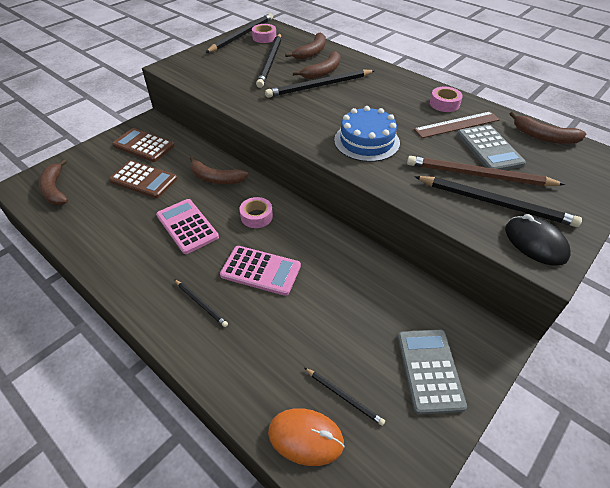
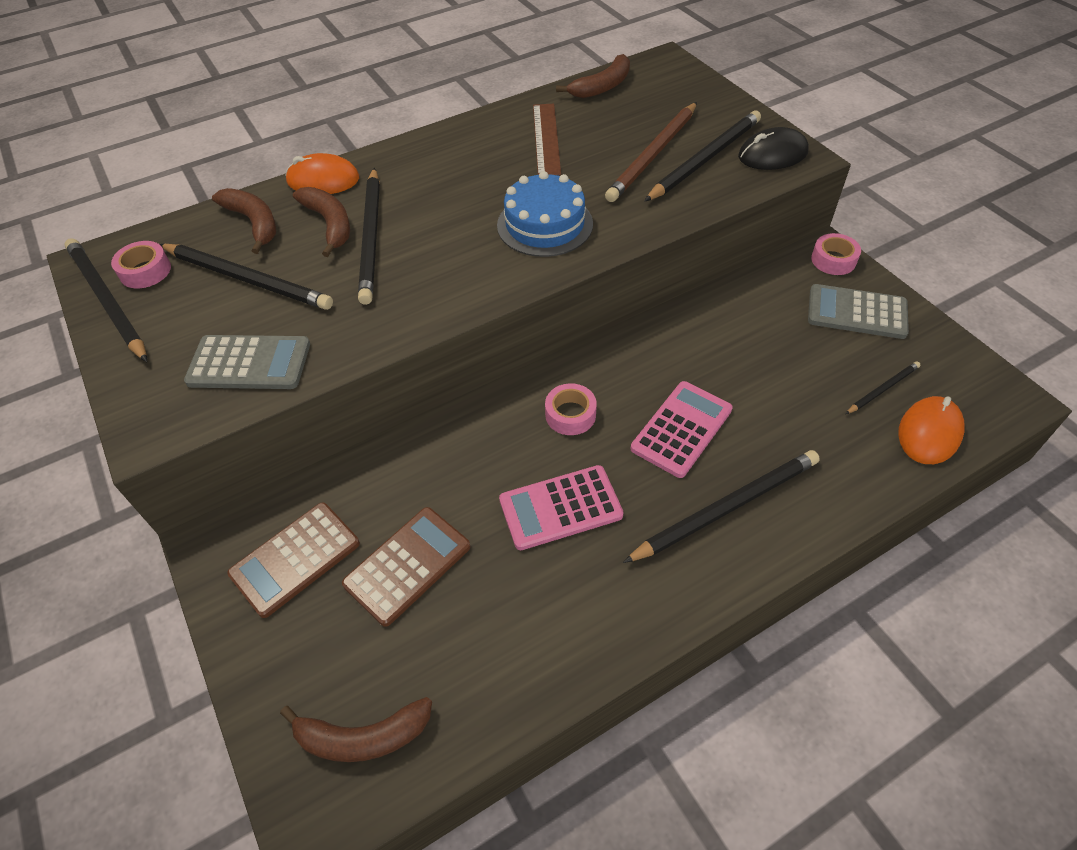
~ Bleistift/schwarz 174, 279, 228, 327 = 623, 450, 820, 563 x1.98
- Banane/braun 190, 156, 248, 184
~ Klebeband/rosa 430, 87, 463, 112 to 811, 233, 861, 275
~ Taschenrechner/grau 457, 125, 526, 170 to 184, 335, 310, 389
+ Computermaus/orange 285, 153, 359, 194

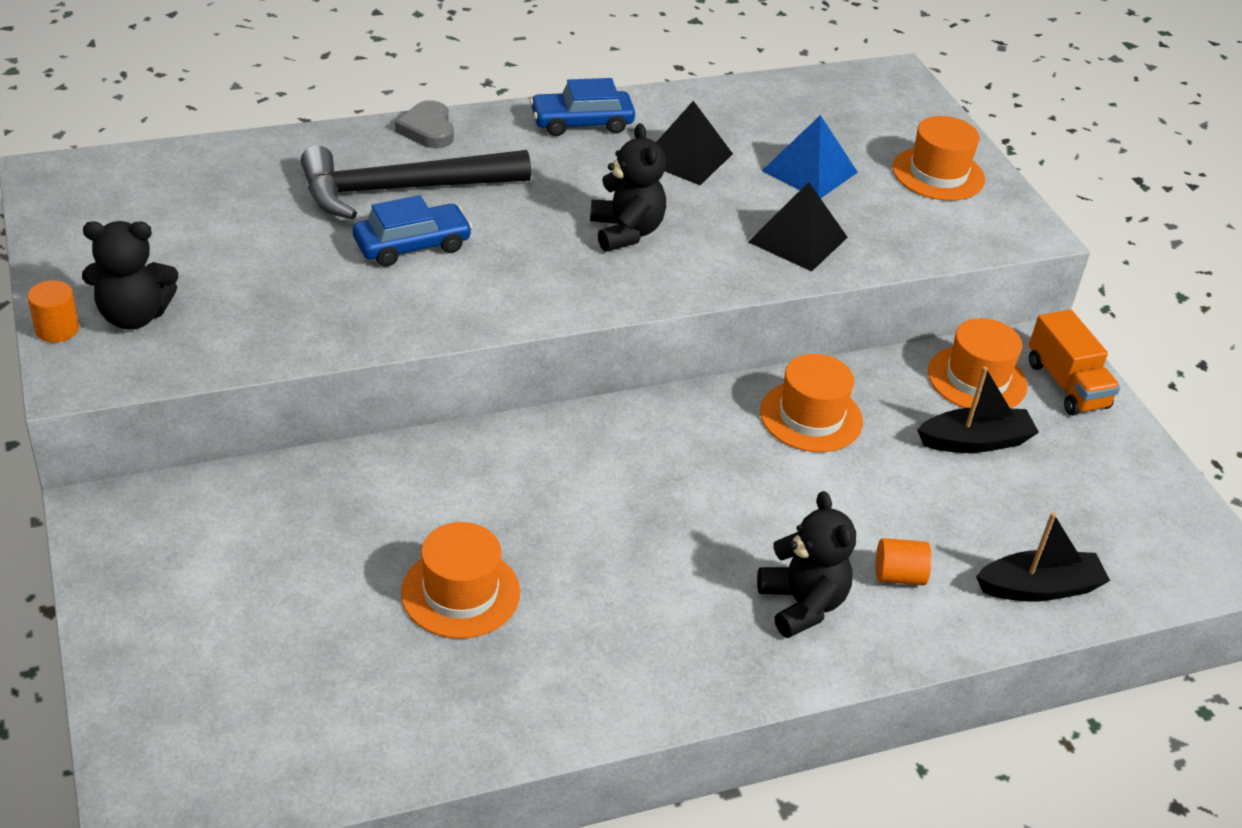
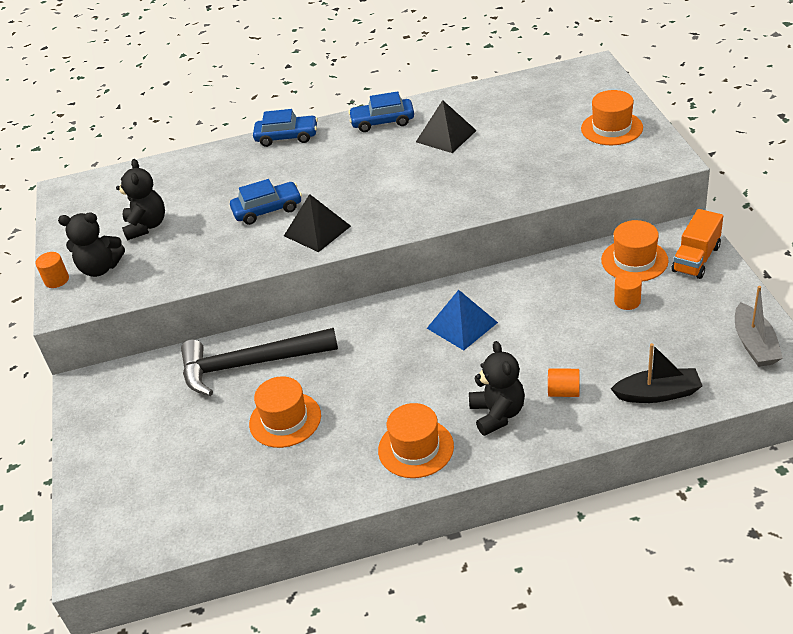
~ Hammer/schwarz 301, 146, 531, 219 to 181, 328, 338, 396
~ Herz/grau 395, 100, 454, 148 to Auto/blau 253, 109, 318, 147
~ Teddybär/schwarz 590, 123, 666, 252 to 116, 159, 165, 241
~ Pyramide/schwarz 748, 182, 848, 271 to 284, 194, 351, 252
~ Hut/orange 760, 354, 863, 452 to 378, 403, 454, 478
~ Pyramide/blau 762, 115, 858, 198 to 427, 290, 498, 350
~ Boot/schwarz 917, 367, 1039, 453 to Vollzylinder/orange 614, 272, 642, 310
~ Lastwagen/orange 1029, 310, 1120, 415 = 672, 209, 723, 279 45 degrees clockwise
+ Boot/grau 735, 286, 783, 367

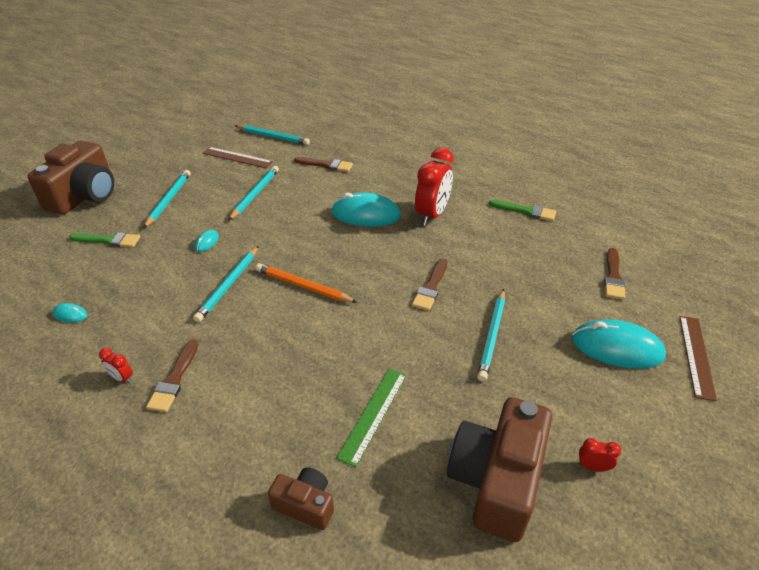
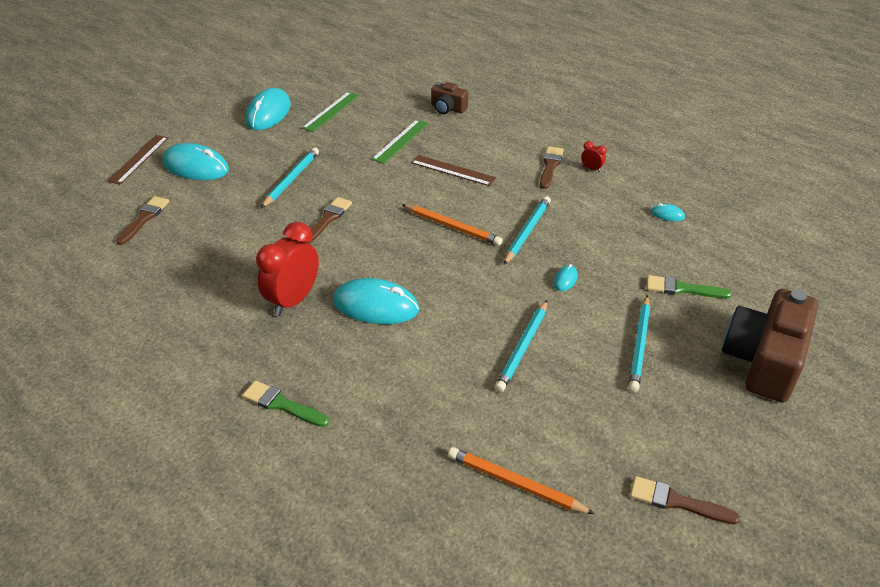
~ Lineal/braun 202, 147, 273, 168 to 411, 155, 496, 186
~ Bleistift/türkis 236, 125, 310, 145 to Bleistift/orange 448, 447, 595, 514
~ Pinsel/braun 294, 157, 353, 172 to 630, 476, 740, 524
~ Kamera/braun 447, 397, 552, 542 to Lineal/grün 302, 92, 359, 132
~ Pinsel/grün 489, 199, 556, 221 to 242, 381, 329, 427
~ Wecker/rot 578, 438, 621, 472 to Computermaus/türkis 245, 88, 291, 130

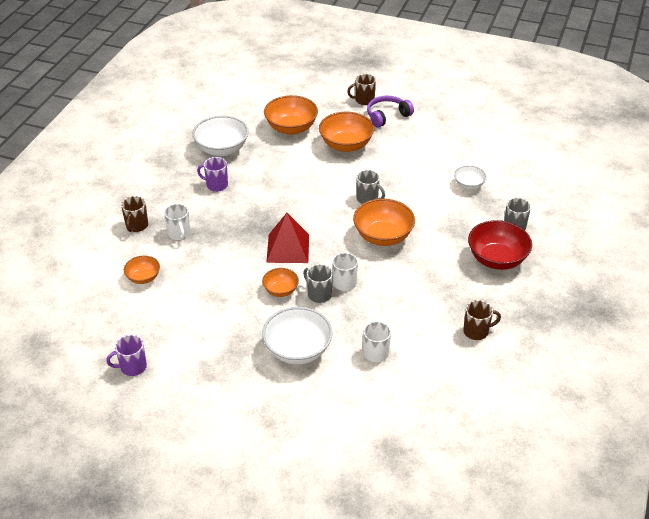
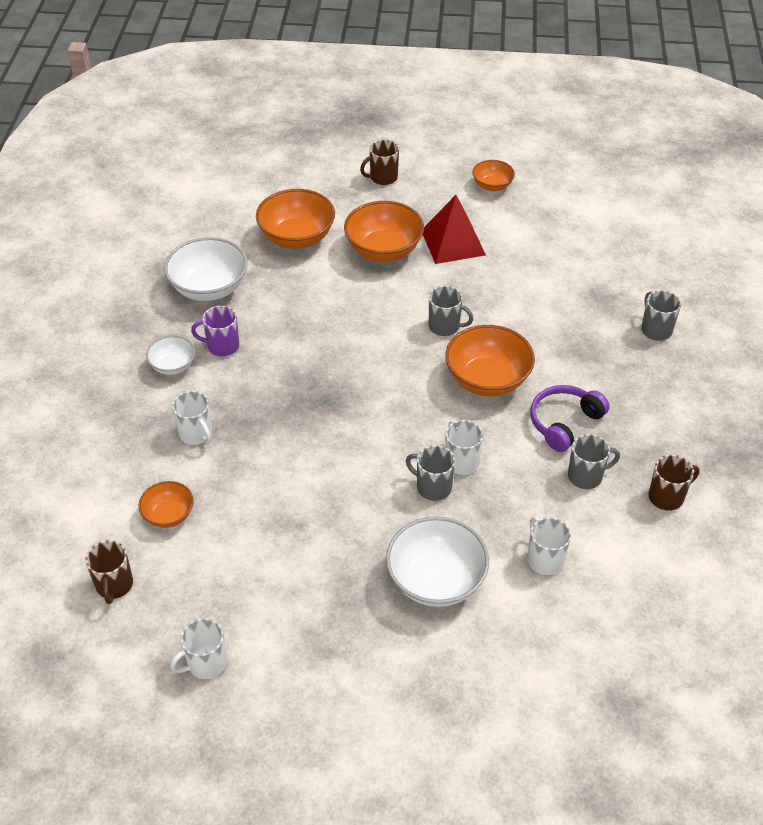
~ Tasse/lila 106, 335, 147, 376 to Tasse/weiß 170, 618, 227, 679
~ Tasse/braun 121, 196, 148, 232 to 85, 540, 133, 604
~ Schüssel/orange 262, 268, 299, 297 to 473, 160, 515, 191
~ Pyramide/rot 266, 213, 309, 263 to 423, 195, 486, 264
~ Kopfhörer/lila 367, 95, 414, 127 to 530, 385, 610, 452
~ Schüssel/weiß 454, 165, 487, 190 to 146, 336, 195, 375
- Schüssel/rot 468, 220, 532, 270
+ Tasse/grau 568, 434, 620, 489

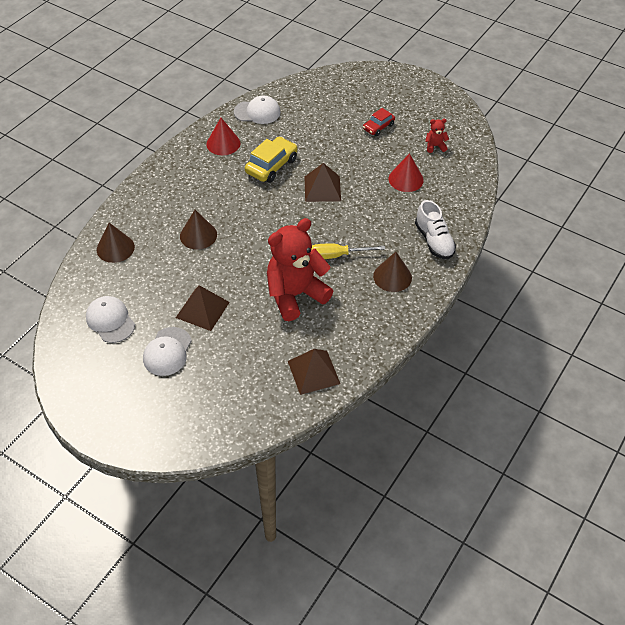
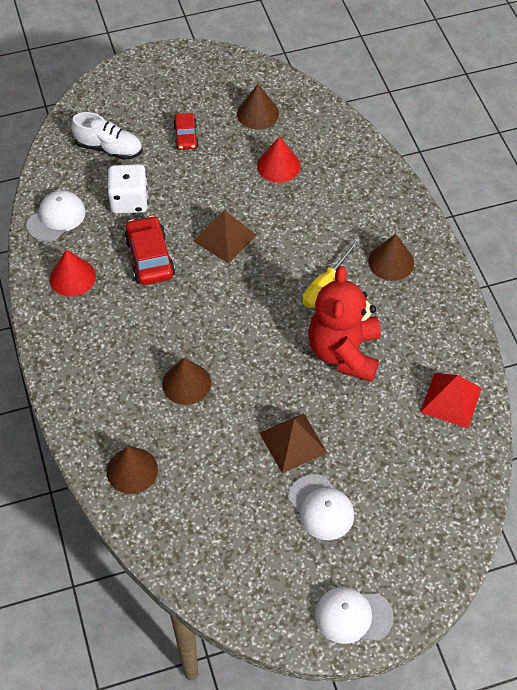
~ Kappe/weiß 86, 296, 135, 343 to 315, 587, 394, 644
~ Auto/gelb 245, 137, 297, 183 to Auto/rot 124, 215, 175, 285
~ Pyramide/braun 288, 349, 340, 395 to Pyramide/rot 420, 373, 482, 428
~ Schuh/weiß 415, 200, 456, 259 to 71, 112, 142, 160
~ Teddybär/rot 425, 119, 449, 153 to Kegel/braun 237, 84, 279, 130
+ Spielwürfel/weiß 107, 164, 148, 214

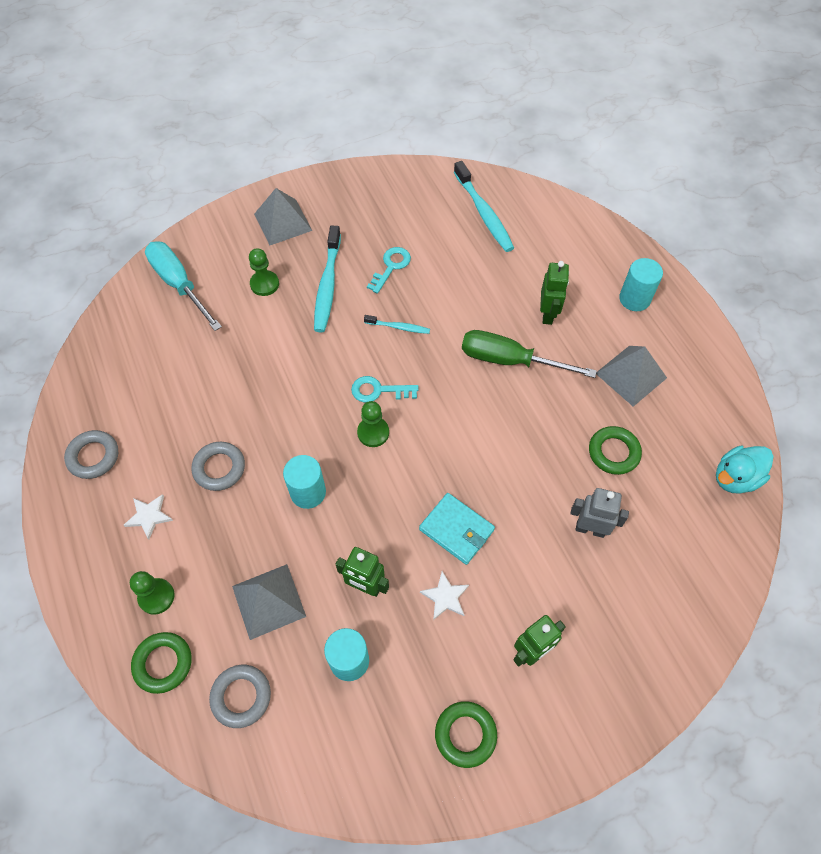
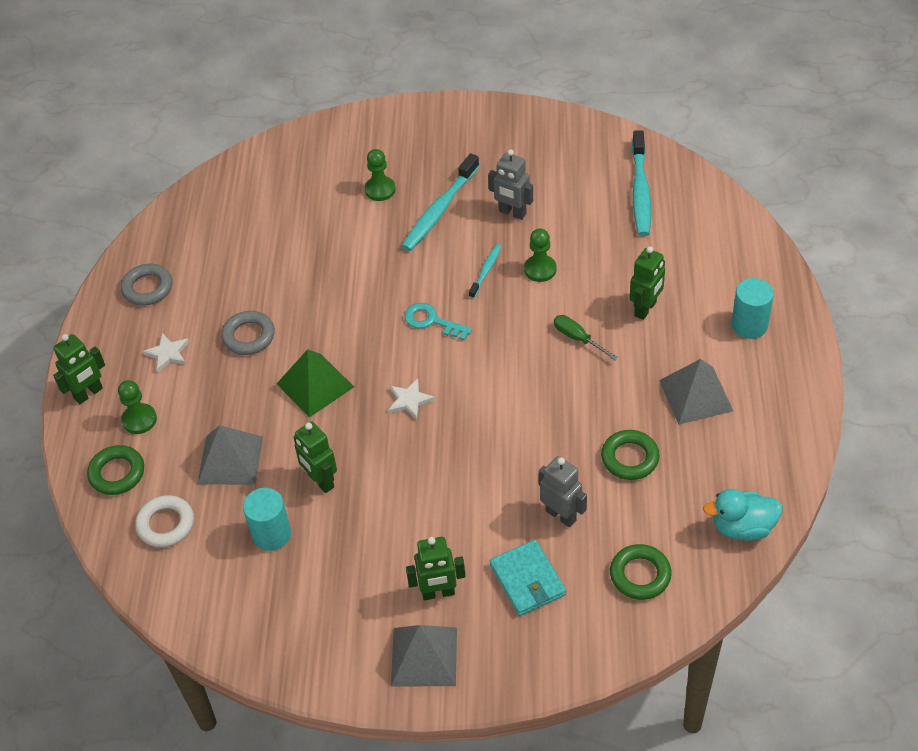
- Schraubenzieher/türkis 145, 241, 222, 331
~ Ring/grau 209, 665, 271, 728 to Ring/weiß 135, 495, 194, 547
~ Pyramide/grau 254, 188, 312, 245 to 391, 625, 457, 687
~ Vollzylinder/türkis 283, 455, 326, 509 to Pyramide/grün 277, 349, 354, 417
~ Bauer/grün 357, 401, 389, 447 to 524, 228, 557, 282
~ Zahnbürste/türkis 364, 315, 430, 334 = 469, 244, 501, 298 105 degrees counterclockwise
~ Schlüssel/türkis 367, 247, 411, 294 to Roboter/grau 488, 149, 533, 220
~ Geldbörse/türkis 419, 493, 495, 565 to 490, 540, 566, 616
~ Stern/weiß 420, 571, 469, 620 to 388, 378, 435, 420
~ Ring/grün 435, 701, 497, 768 to 610, 544, 672, 600
~ Schraubenzieher/grün 462, 330, 597, 378 = 554, 315, 618, 360 x0.53
+ Roboter/grün 53, 334, 105, 404

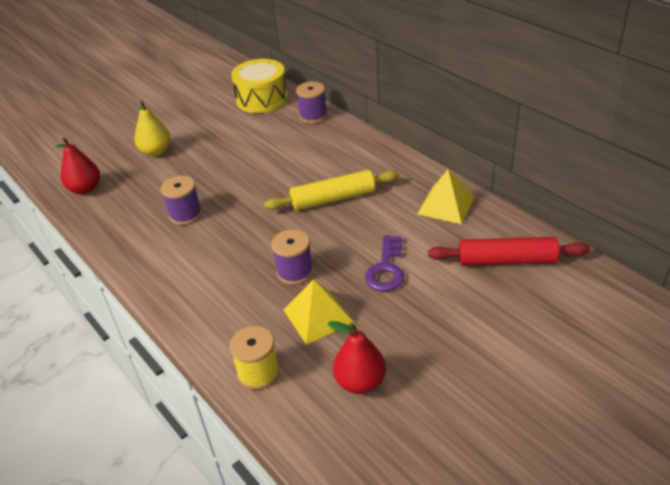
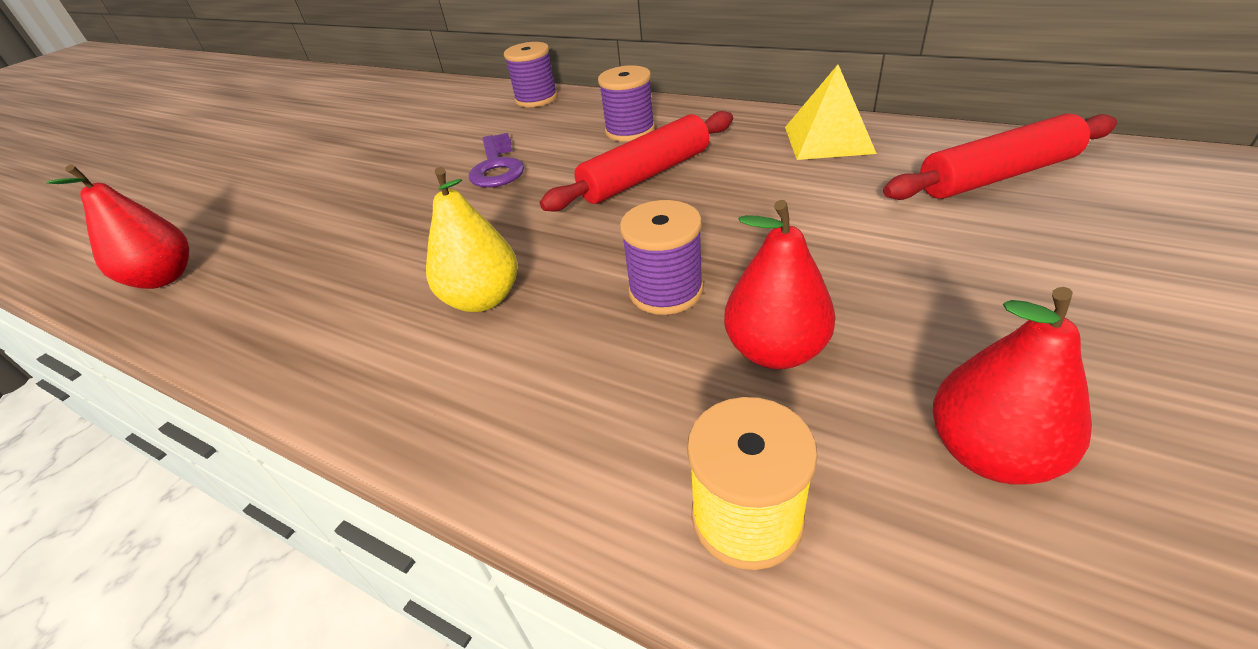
~ Birne/gelb 135, 100, 171, 156 to 426, 167, 518, 312
~ Garnrolle/lila 161, 176, 202, 225 to 598, 65, 655, 142
- Trommel/gelb 231, 59, 288, 113
~ Nudelholz/gelb 264, 170, 399, 210 to Nudelholz/rot 540, 111, 733, 211
~ Pyramide/gelb 283, 279, 354, 345 to Birne/rot 724, 200, 836, 369
~ Schlüssel/lila 365, 235, 404, 291 to 469, 133, 524, 187

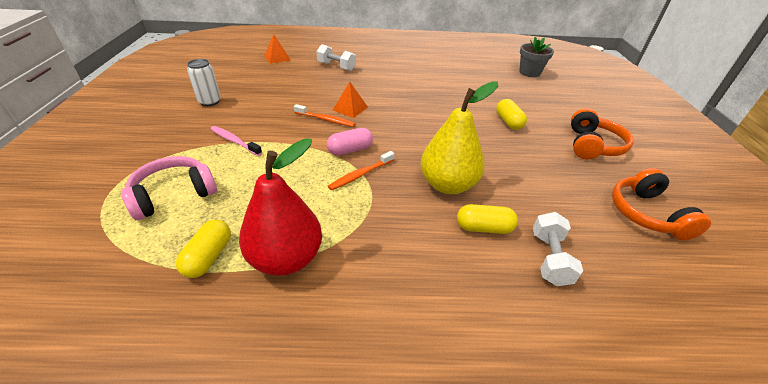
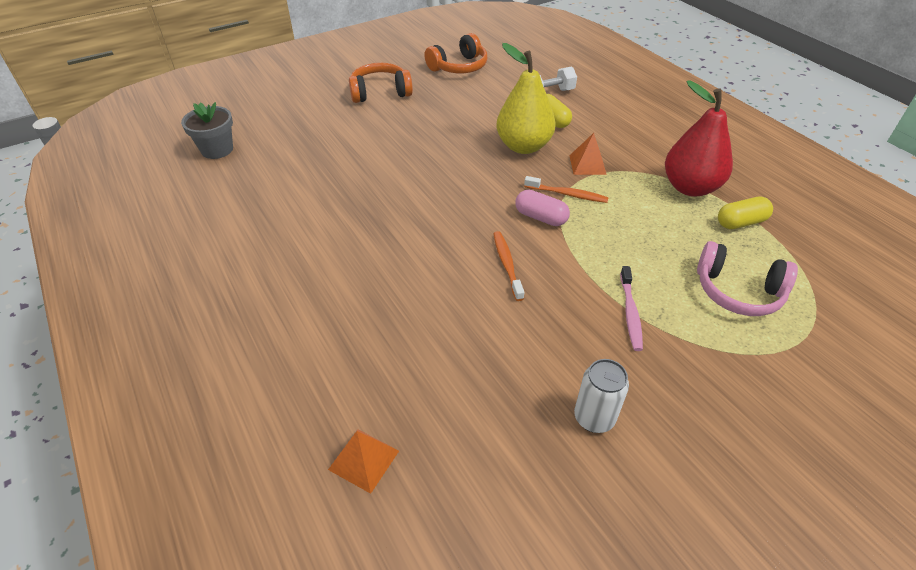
- Hantel/weiß 316, 44, 356, 71
~ Pyramide/orange 333, 82, 368, 118 to 569, 133, 607, 175
- Kapsel/gelb 496, 99, 527, 130

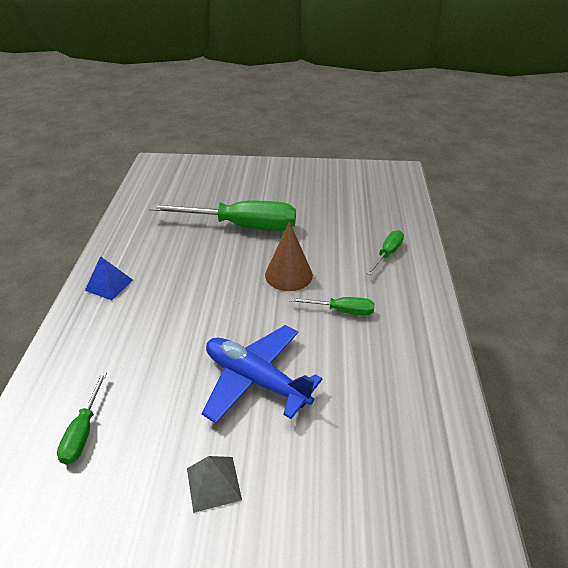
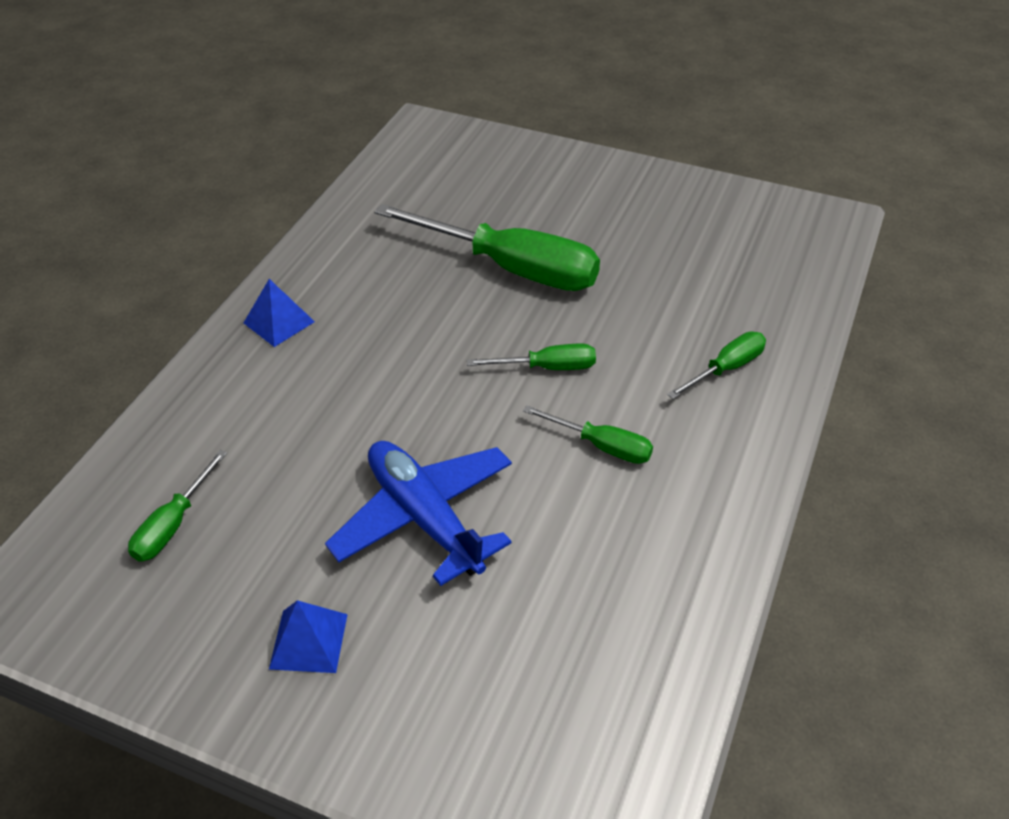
~ Pyramide/grau 187, 456, 242, 513 to Pyramide/blau 269, 600, 348, 673
~ Kegel/braun 265, 221, 313, 291 to Schraubenzieher/grün 467, 344, 596, 370

